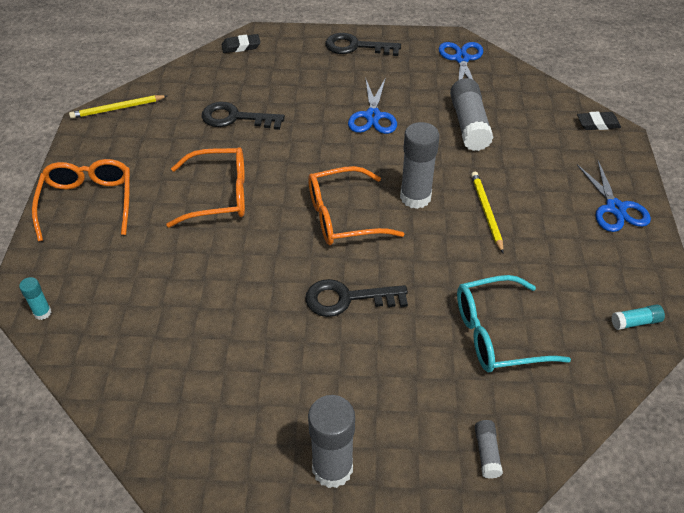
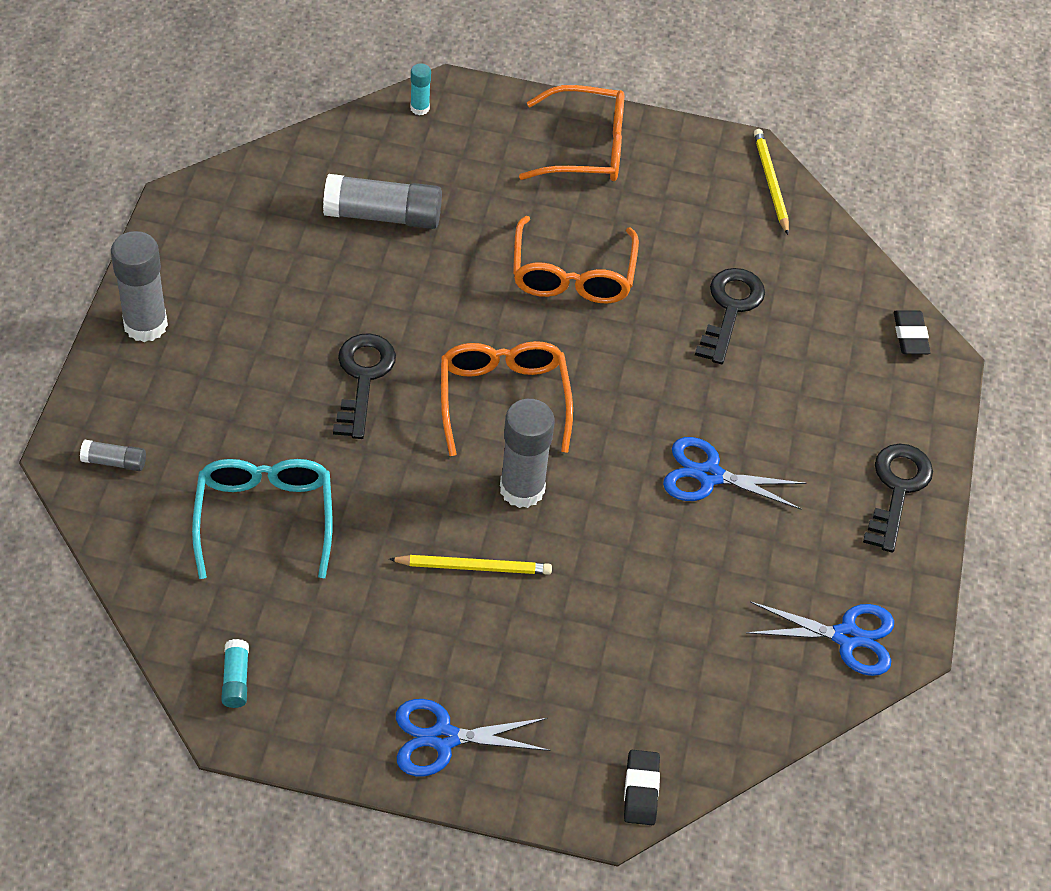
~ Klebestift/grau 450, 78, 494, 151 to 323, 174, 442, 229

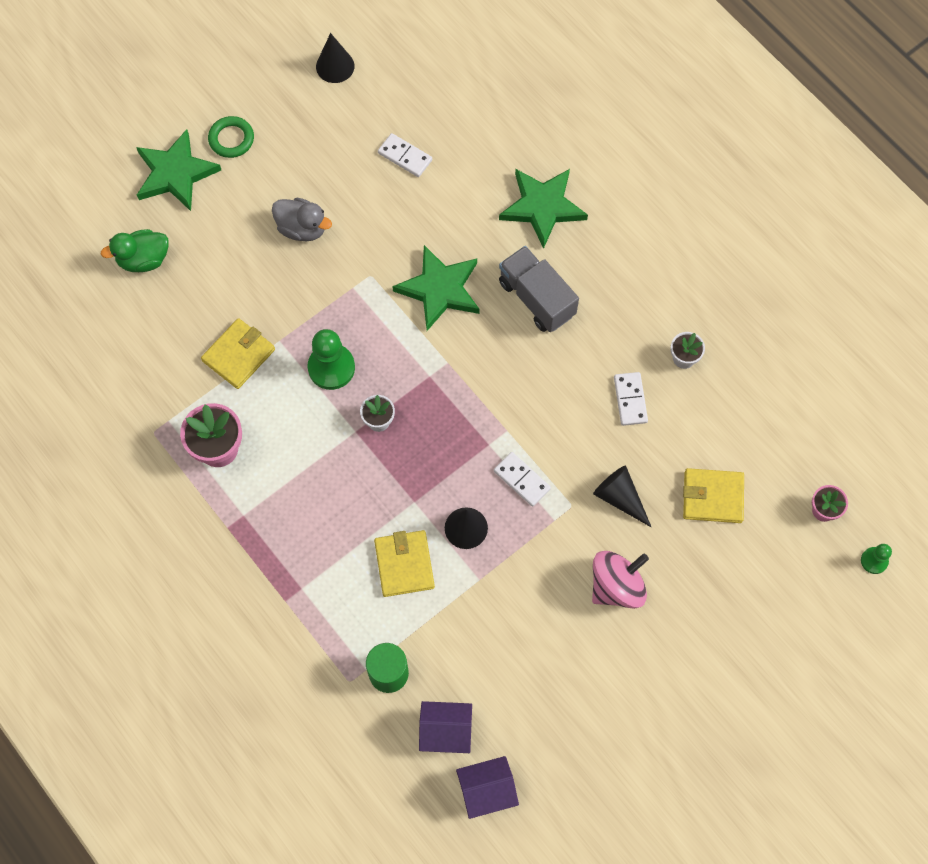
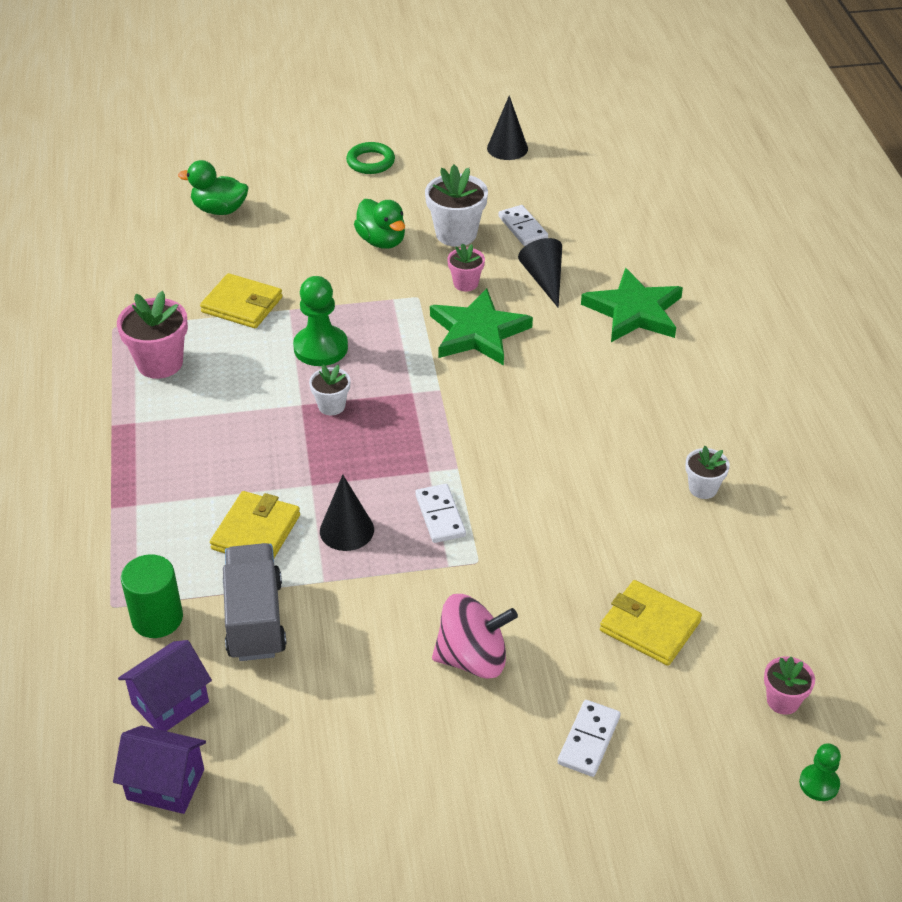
- Stern/grün 136, 129, 221, 211
~ Geldbörse/gelb 201, 318, 275, 389 = 200, 273, 283, 328 45 degrees clockwise
~ Ente/grau 272, 198, 332, 241 to Ente/grün 354, 199, 405, 249
~ Haus/lila 419, 701, 472, 753 = 118, 640, 212, 731 75 degrees counterclockwise
~ Lastwagen/grau 499, 246, 579, 332 to 223, 543, 287, 661
~ Kegel/schwarz 593, 466, 651, 527 to 518, 238, 562, 308
~ Dominostein/weiß 614, 372, 648, 426 to 558, 700, 621, 777
+ Blumentopf/weiß 425, 165, 488, 247
+ Blumentopf/rosa 447, 243, 485, 291

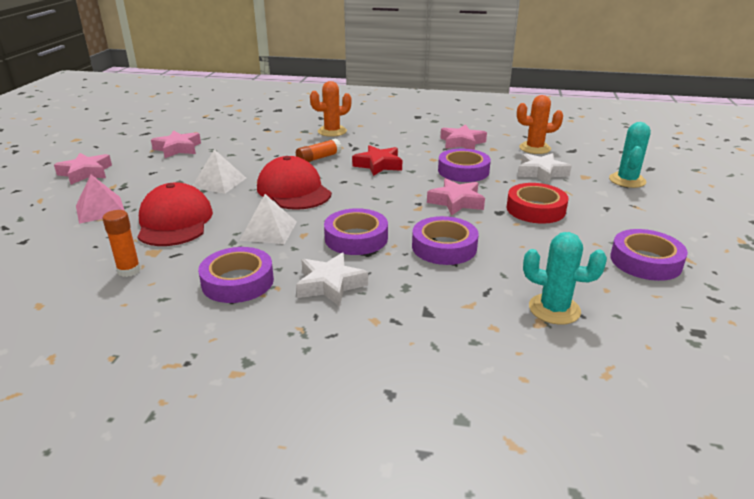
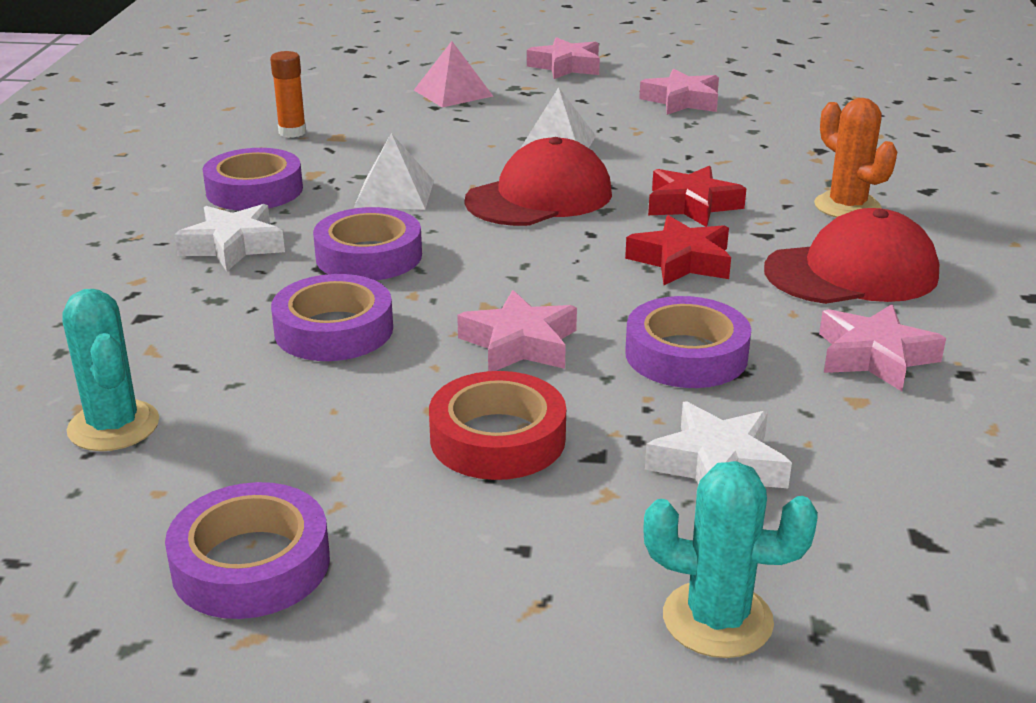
~ Kappe/rot 137, 182, 213, 246 to 764, 208, 939, 304
~ Klebestift/orange 296, 138, 342, 162 to Stern/rot 648, 166, 747, 227
- Kaktus/orange 517, 95, 563, 154
~ Kaktus/türkis 523, 232, 607, 325 = 62, 289, 159, 451 45 degrees counterclockwise

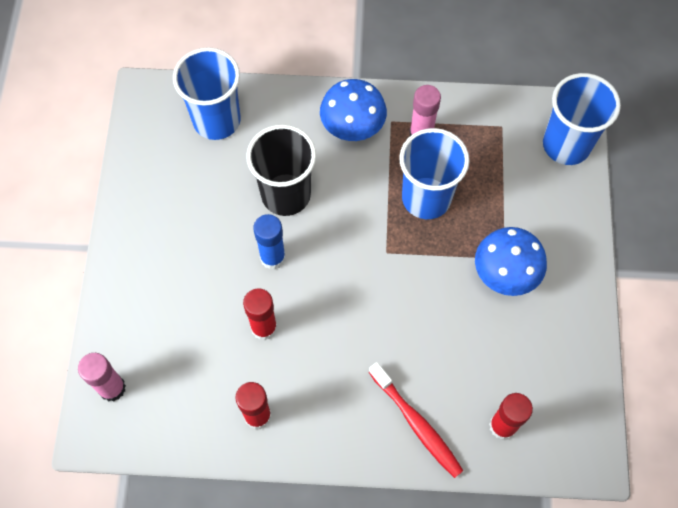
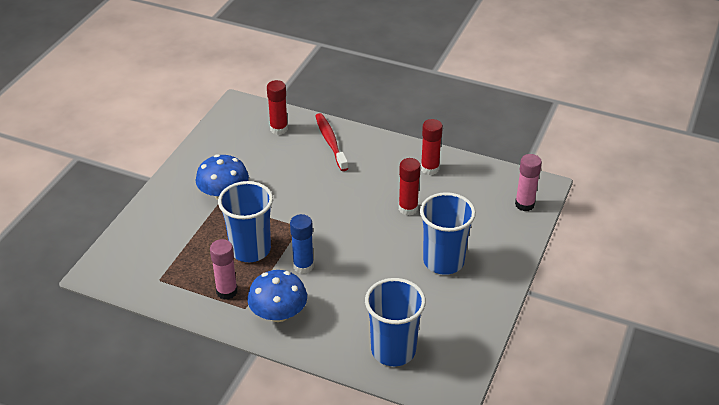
- Becher/schwarz 246, 125, 316, 216
~ Klebestift/blau 253, 214, 286, 269 to 290, 214, 314, 274
~ Becher/blau 543, 73, 621, 165 to 420, 192, 476, 275

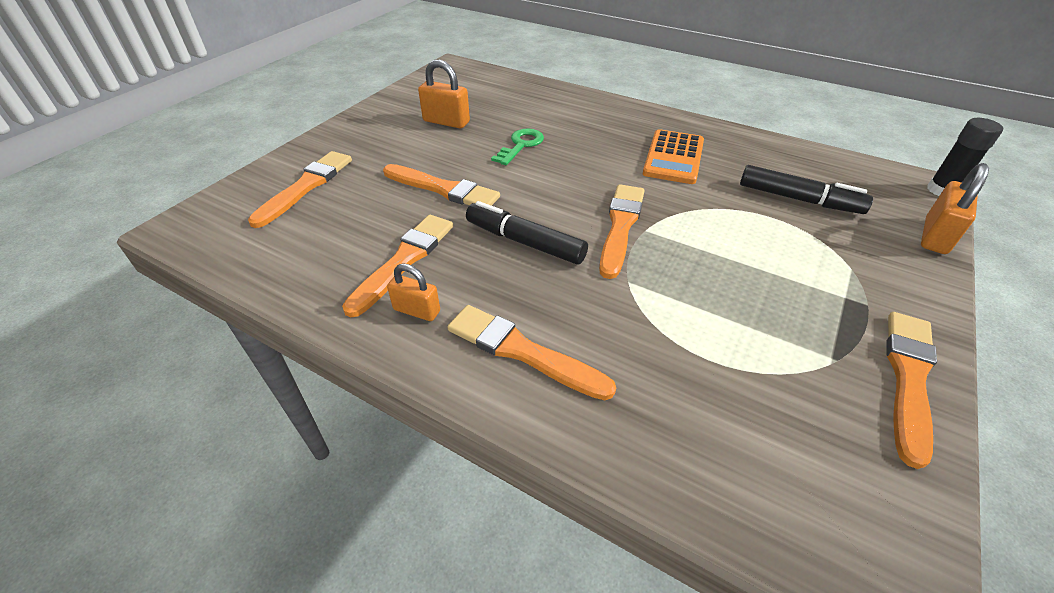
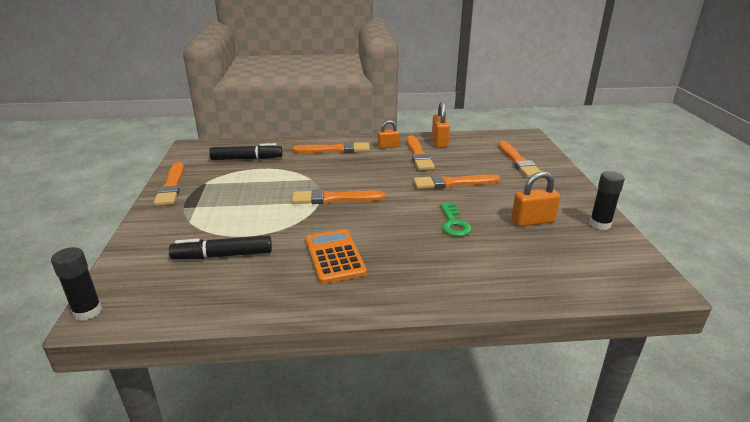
~ Filzstift/schwarz 466, 201, 588, 265 to 209, 143, 283, 160
~ Pinsel/orange 599, 184, 645, 279 = 292, 189, 385, 204 105 degrees clockwise
~ Vorhängeschloss/orange 921, 163, 989, 254 to 432, 102, 450, 148
+ Klebestift/schwarz 589, 171, 625, 230

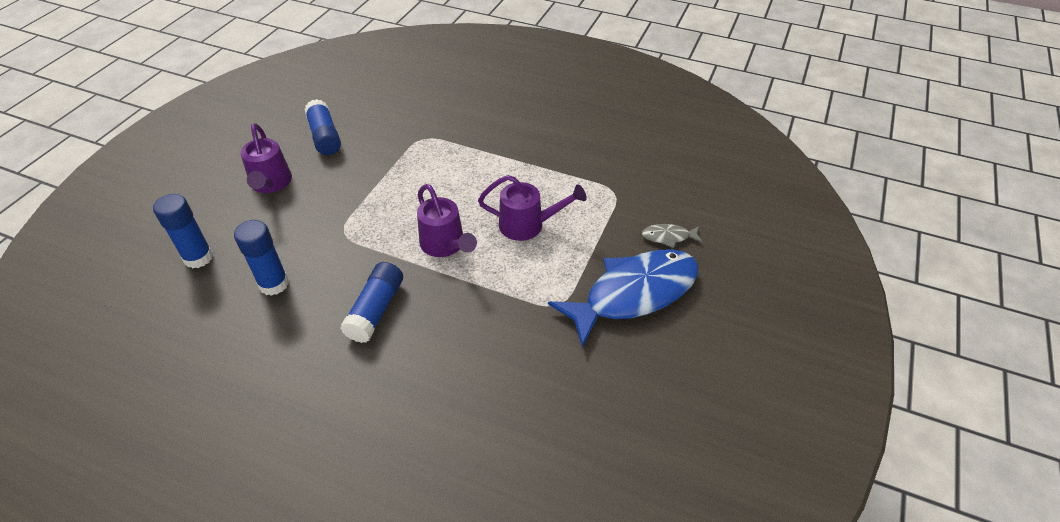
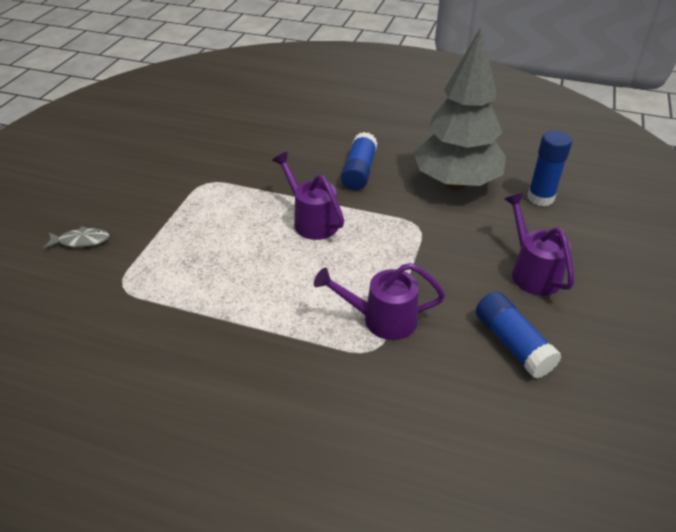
~ Klebestift/blau 234, 220, 289, 296 to Baum/grau 414, 27, 506, 190
~ Gießkanne/lila 478, 175, 587, 241 to 314, 263, 445, 340
- Fisch/blau 548, 249, 699, 348

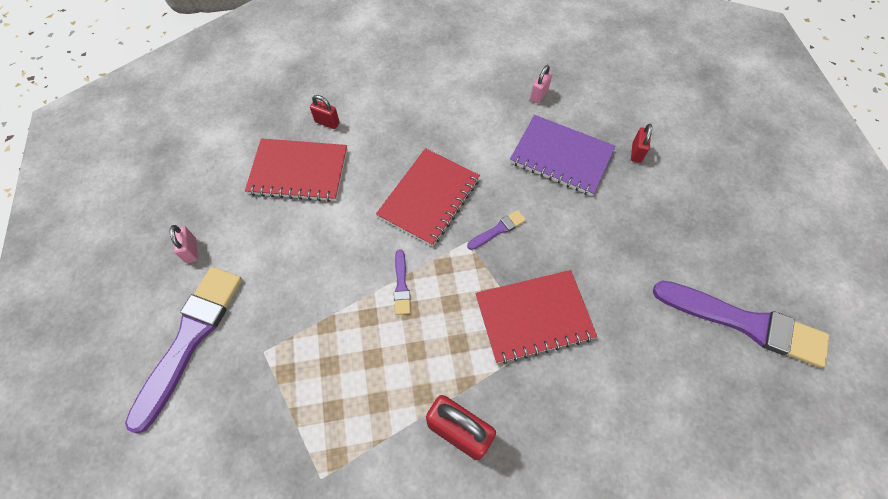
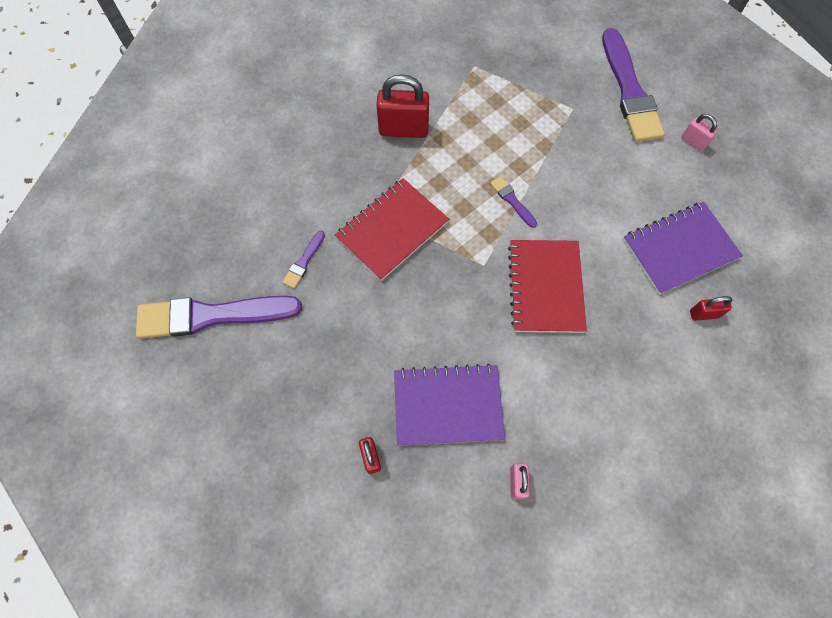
~ Notizbuch/rot 245, 138, 347, 202 to Notizbuch/lila 623, 202, 743, 295
~ Pinsel/lila 467, 210, 526, 250 to 282, 231, 325, 289

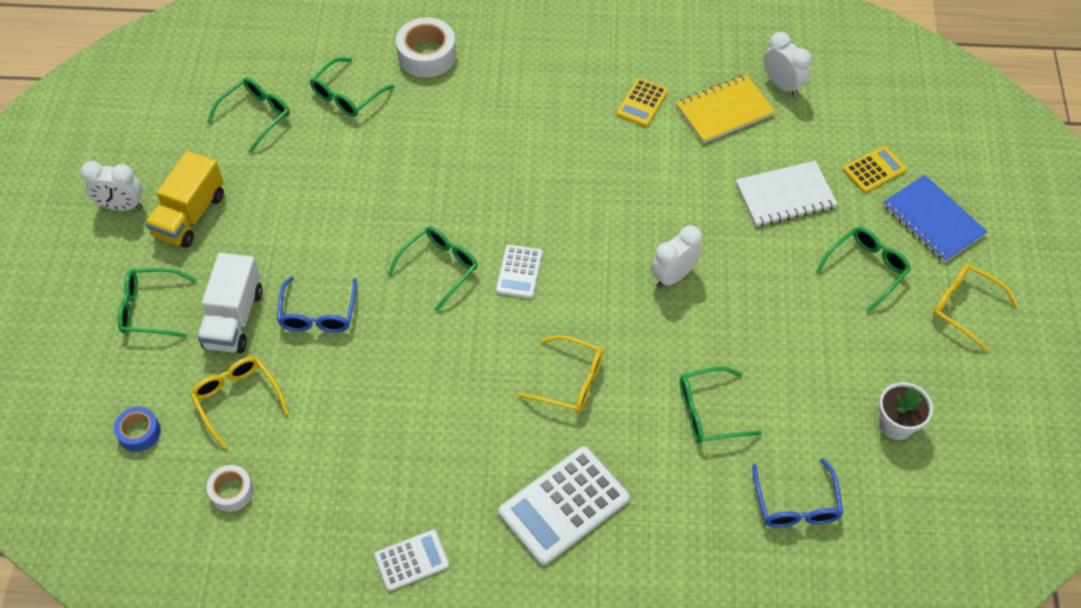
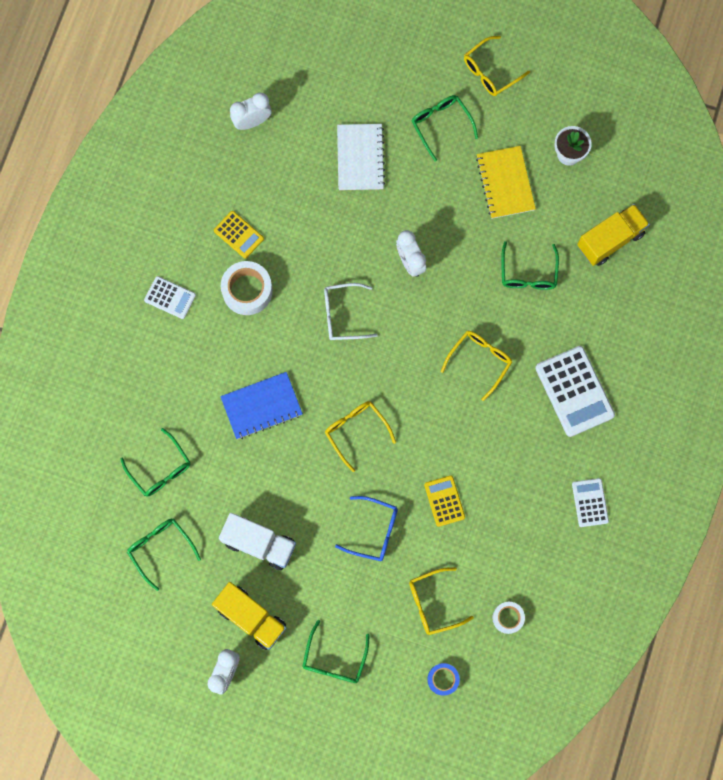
~ Lastwagen/weiß 197, 253, 263, 353 to 219, 513, 296, 570
~ Brille/grün 388, 226, 478, 312 to Brille/gelb 325, 401, 396, 472
~ Klebeband/weiß 396, 18, 456, 77 to 221, 261, 273, 315
~ Taschenrechner/weiß 496, 245, 542, 299 to 144, 276, 196, 319
~ Notizbuch/gelb 676, 75, 775, 143 to 476, 146, 536, 219
~ Brille/blau 752, 458, 843, 528 to Lastwagen/gelb 577, 204, 650, 266
~ Taschenrechner/gelb 843, 146, 907, 193 to 424, 475, 465, 527
~ Notizbuch/blau 883, 175, 988, 262 to 220, 372, 303, 439
+ Brille/weiß 324, 283, 378, 340

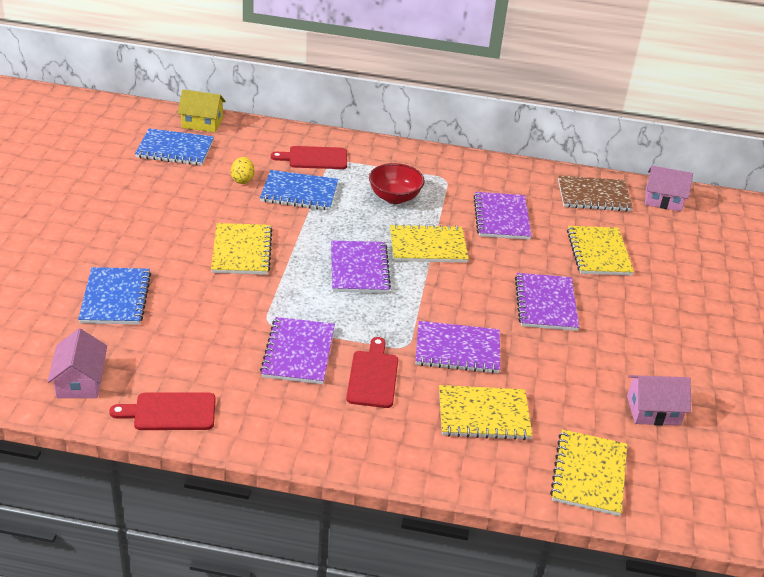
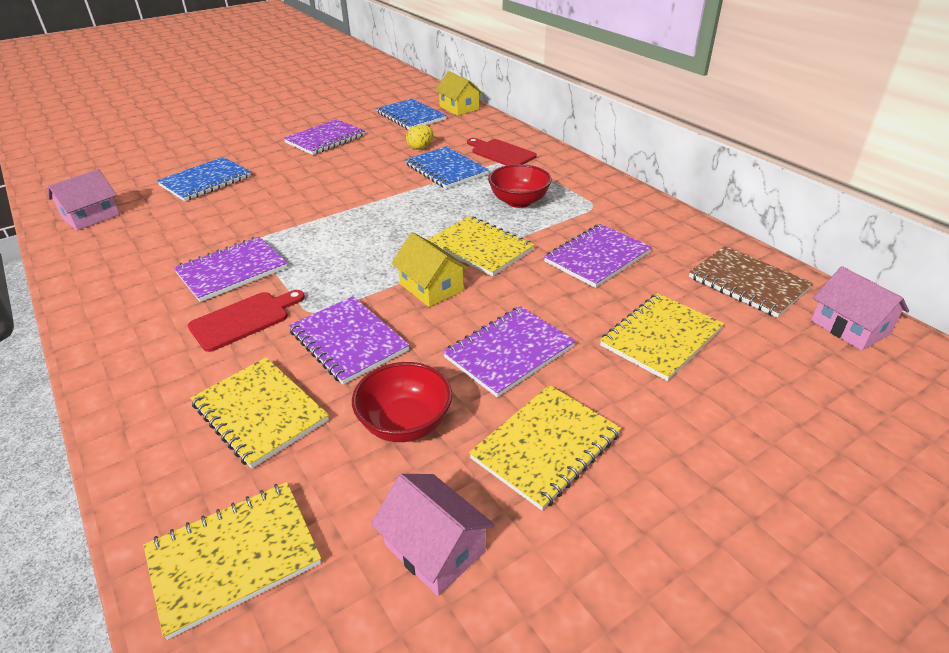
- Schneidebrett/rot 109, 392, 216, 430
~ Notizbuch/gelb 211, 223, 272, 274 to 469, 385, 621, 511
~ Notizbuch/lila 331, 240, 391, 293 to 284, 119, 365, 155
+ Schüssel/rot 352, 362, 452, 442
+ Haus/gelb 392, 232, 469, 307

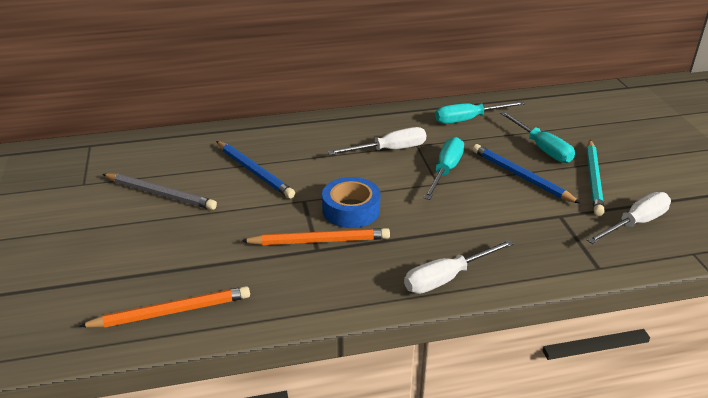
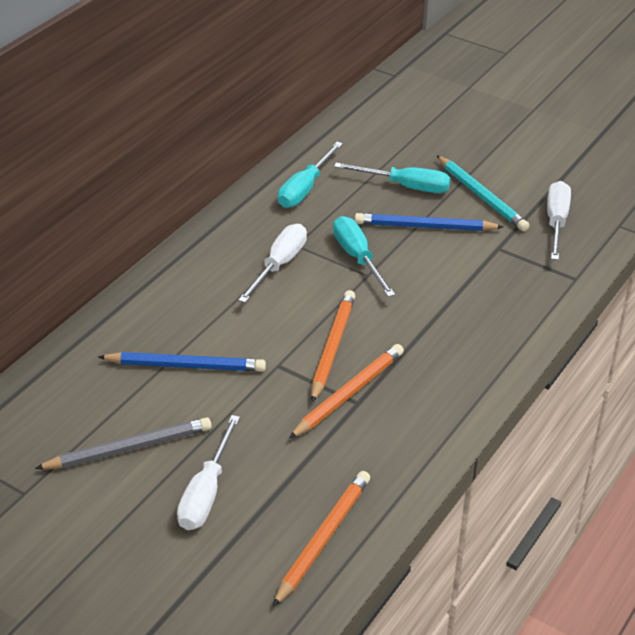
~ Klebeband/blau 322, 177, 380, 228 to Bleistift/orange 311, 290, 355, 403
~ Schraubenzieher/weiß 404, 240, 514, 294 to 177, 415, 240, 530

